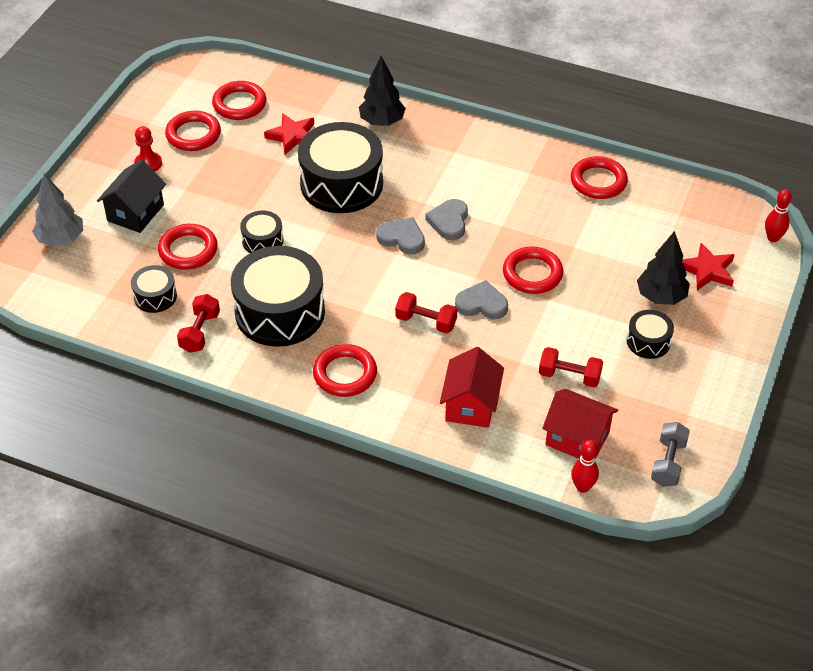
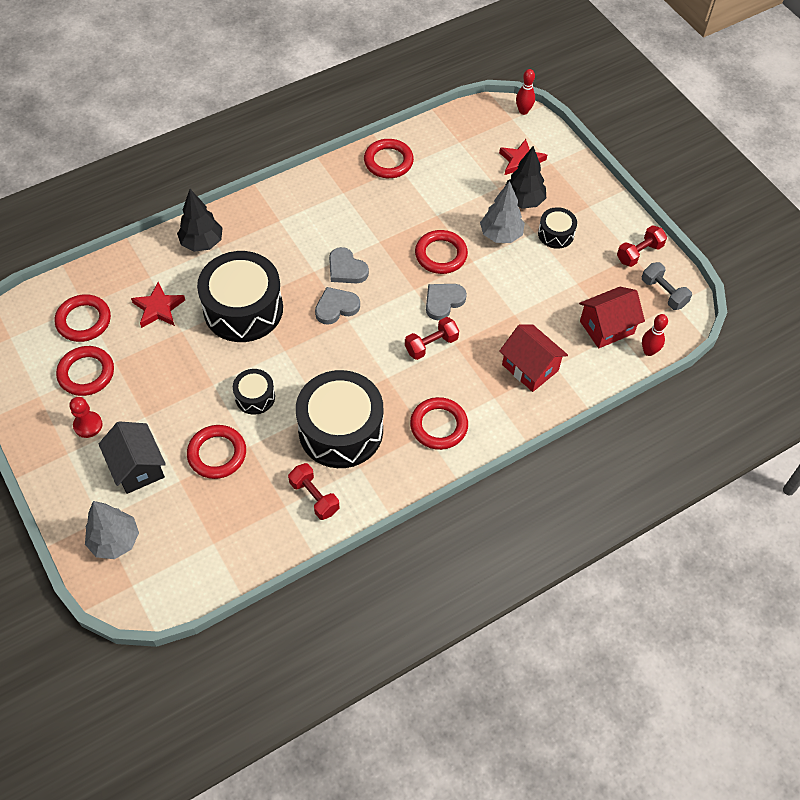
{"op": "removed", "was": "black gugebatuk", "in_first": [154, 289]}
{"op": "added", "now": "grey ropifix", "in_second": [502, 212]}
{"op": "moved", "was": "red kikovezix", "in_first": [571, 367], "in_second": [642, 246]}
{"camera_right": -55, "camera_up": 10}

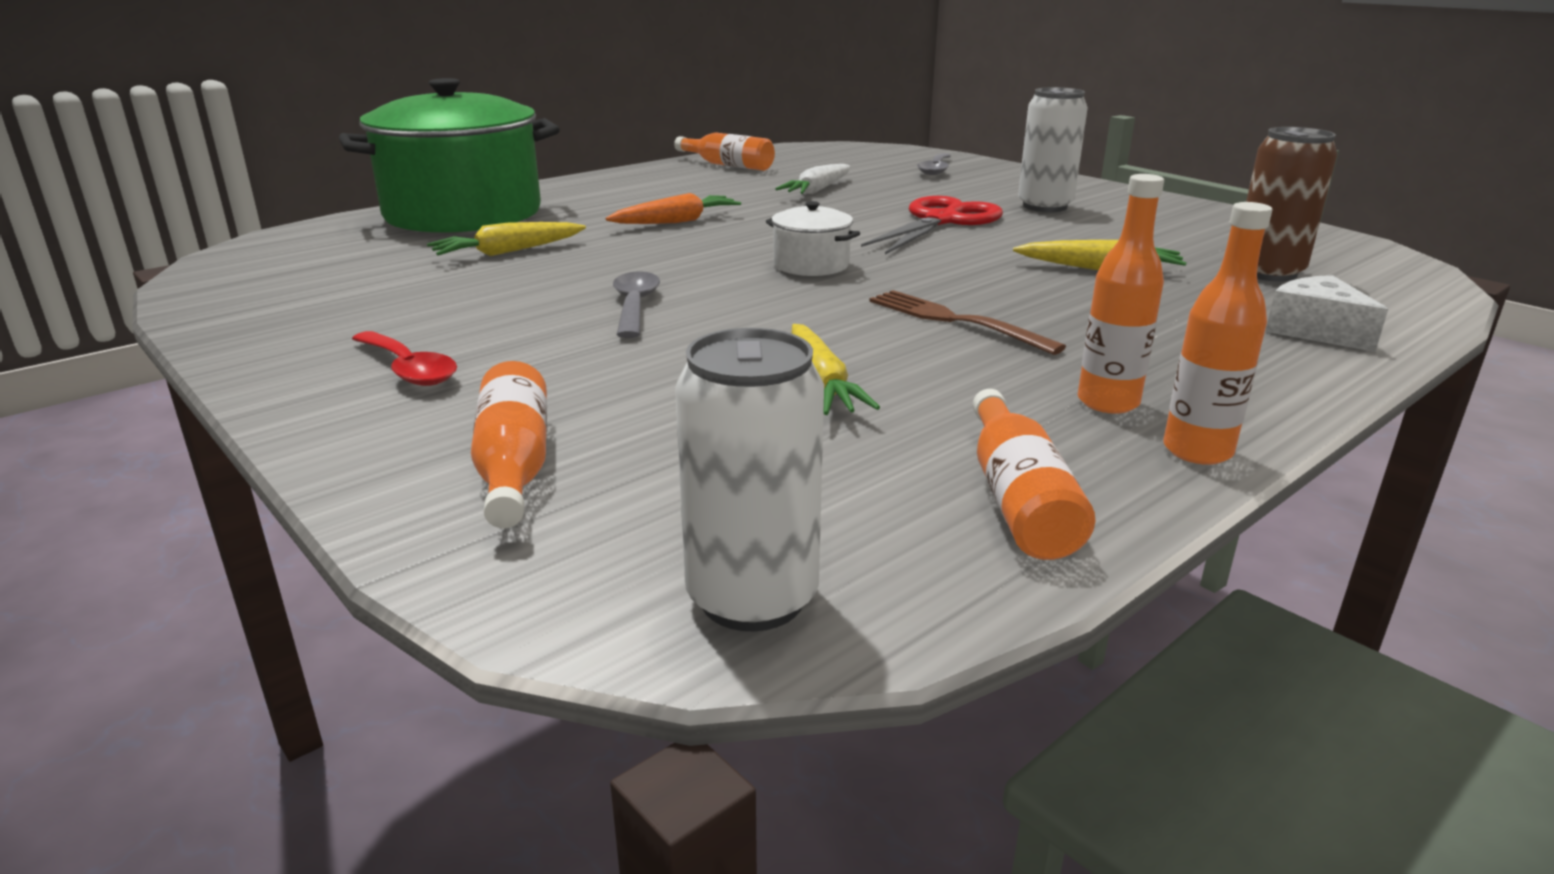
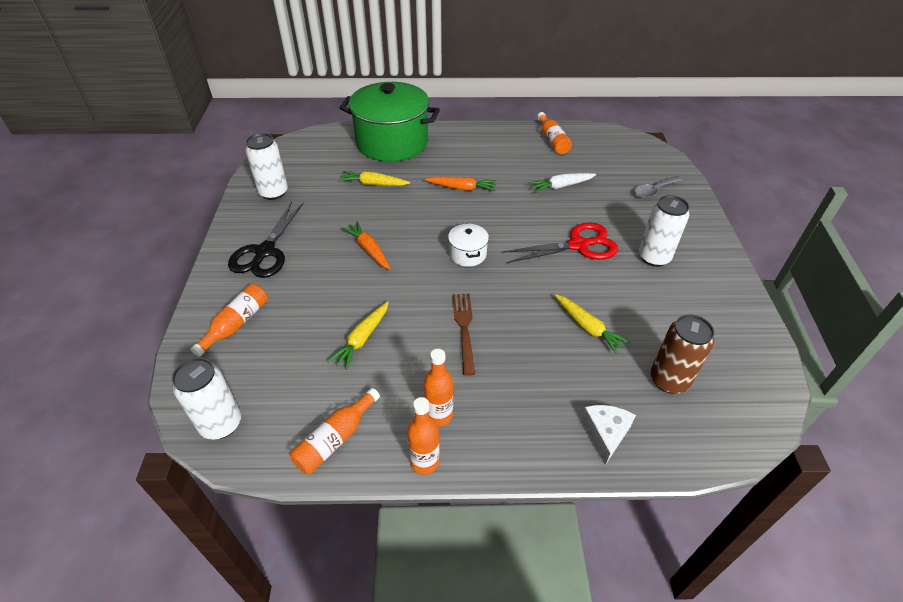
{"op": "added", "now": "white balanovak", "in_second": [266, 166]}
{"op": "replaced", "was": "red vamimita", "now": "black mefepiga", "in_first": [404, 358], "in_second": [266, 240]}
{"op": "replaced", "was": "grey vamimita", "now": "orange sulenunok", "in_first": [636, 304], "in_second": [366, 245]}
{"camera_right": 40, "camera_up": 20}

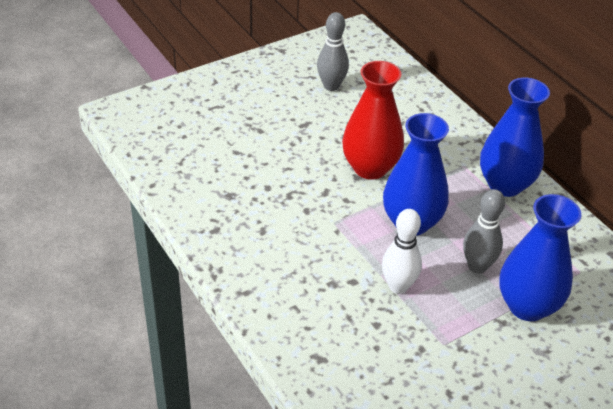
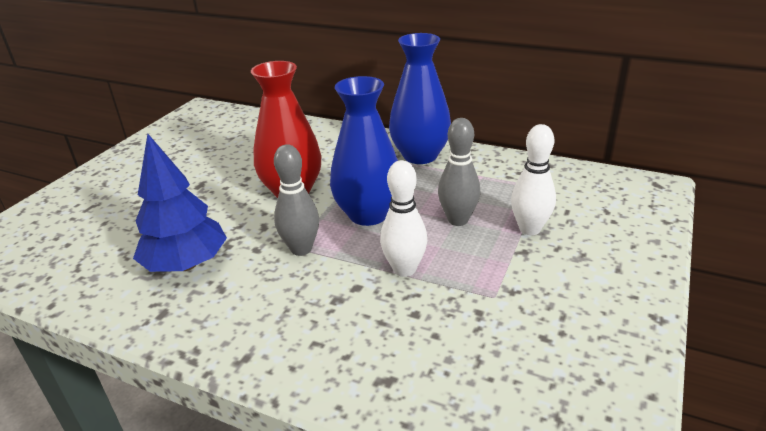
{"op": "added", "now": "blue ropifix", "in_second": [180, 203]}
{"op": "moved", "was": "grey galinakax", "in_first": [333, 51], "in_second": [296, 200]}
{"op": "replaced", "was": "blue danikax", "now": "white galinakax", "in_first": [540, 257], "in_second": [533, 179]}
{"camera_right": -30, "camera_up": -10}

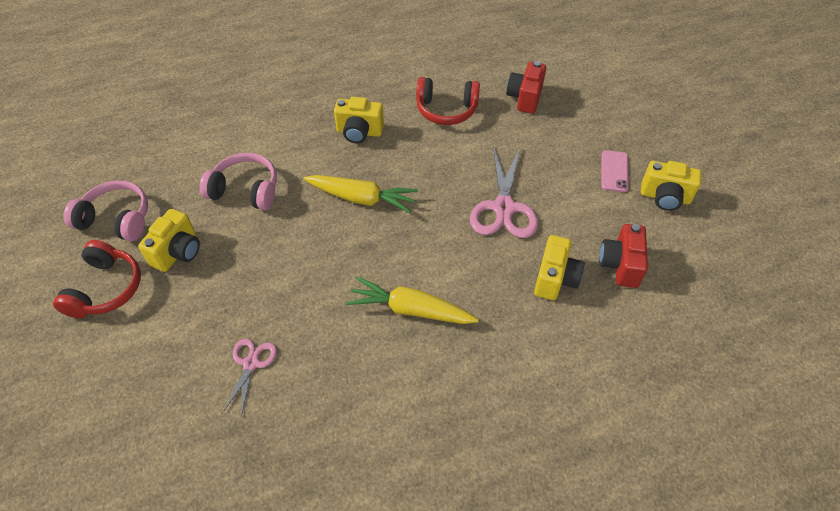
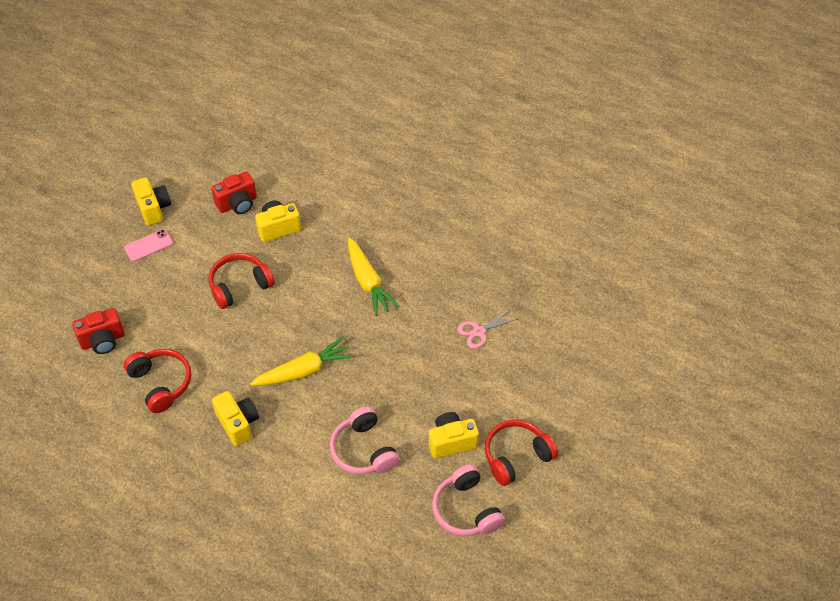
{"op": "replaced", "was": "pink mefepiga", "now": "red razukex", "in_first": [504, 192], "in_second": [242, 281]}
{"op": "turned", "was": "yellow sulenunok", "in_first": [360, 194], "in_second": [302, 361], "clockwise": 90}
{"camera_right": -130, "camera_up": 0}

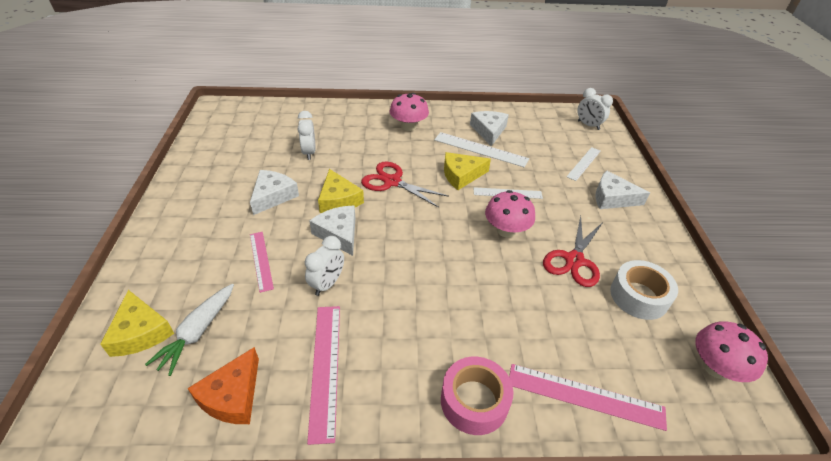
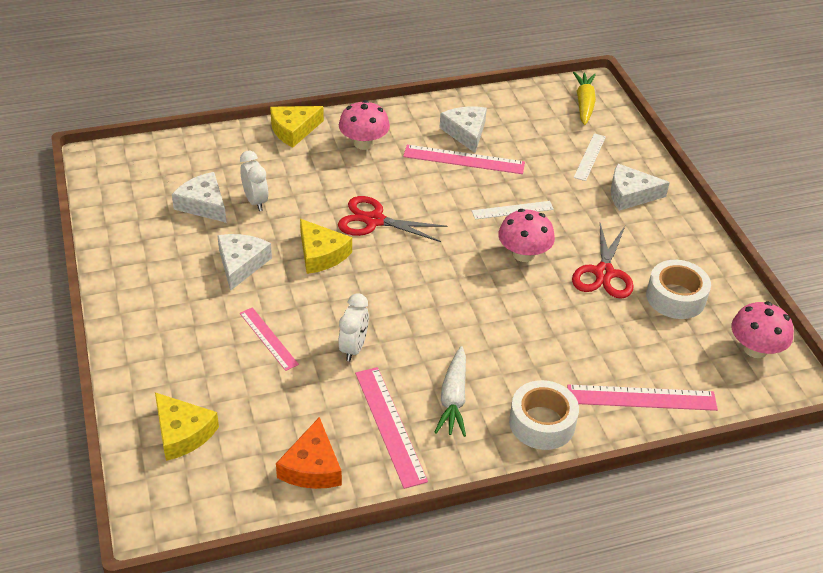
{"op": "moved", "was": "white sulenunok", "in_first": [189, 330], "in_second": [450, 391]}
{"op": "moved", "was": "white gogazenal", "in_first": [332, 231], "in_second": [199, 197]}
{"op": "moved", "was": "yellow gogazenal", "in_first": [467, 171], "in_second": [297, 126]}
{"op": "replaced", "was": "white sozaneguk", "now": "yellow sulenunok", "in_first": [595, 109], "in_second": [584, 98]}
{"op": "recoloured", "was": "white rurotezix", "now": "pink rurotezix", "in_first": [481, 149], "in_second": [464, 159]}
{"op": "recoloured", "was": "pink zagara", "now": "white zagara", "in_first": [477, 396], "in_second": [544, 415]}
{"camera_right": -15, "camera_up": 0}

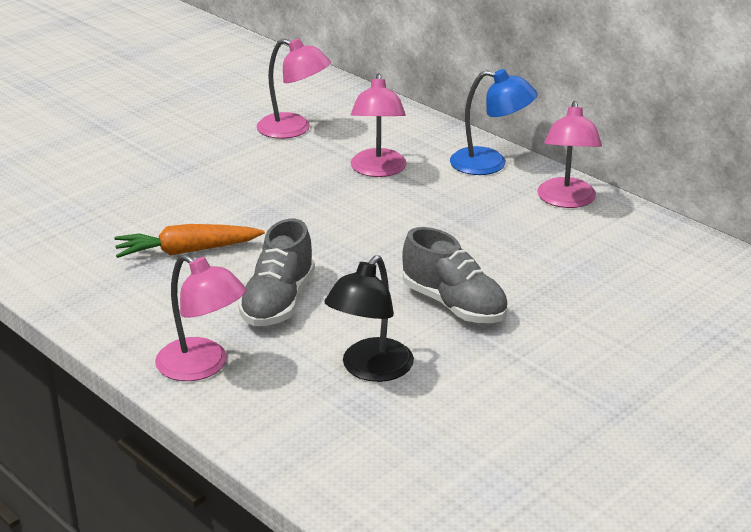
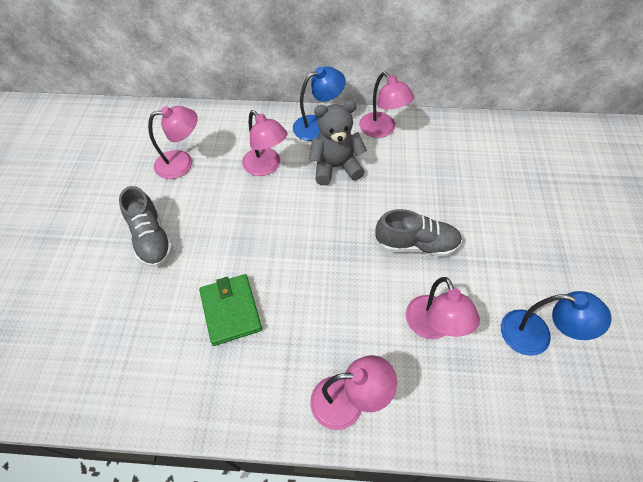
{"op": "added", "now": "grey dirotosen", "in_second": [338, 143]}
{"op": "added", "now": "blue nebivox", "in_second": [556, 323]}
{"op": "moved", "was": "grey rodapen", "in_first": [276, 272], "in_second": [146, 226]}
{"op": "replaced", "was": "orange sulenunok", "now": "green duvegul", "in_first": [189, 241], "in_second": [230, 310]}
{"op": "recoloured", "was": "black nebivox", "now": "pink nebivox", "in_first": [369, 318], "in_second": [443, 308]}
{"camera_right": -40, "camera_up": 25}

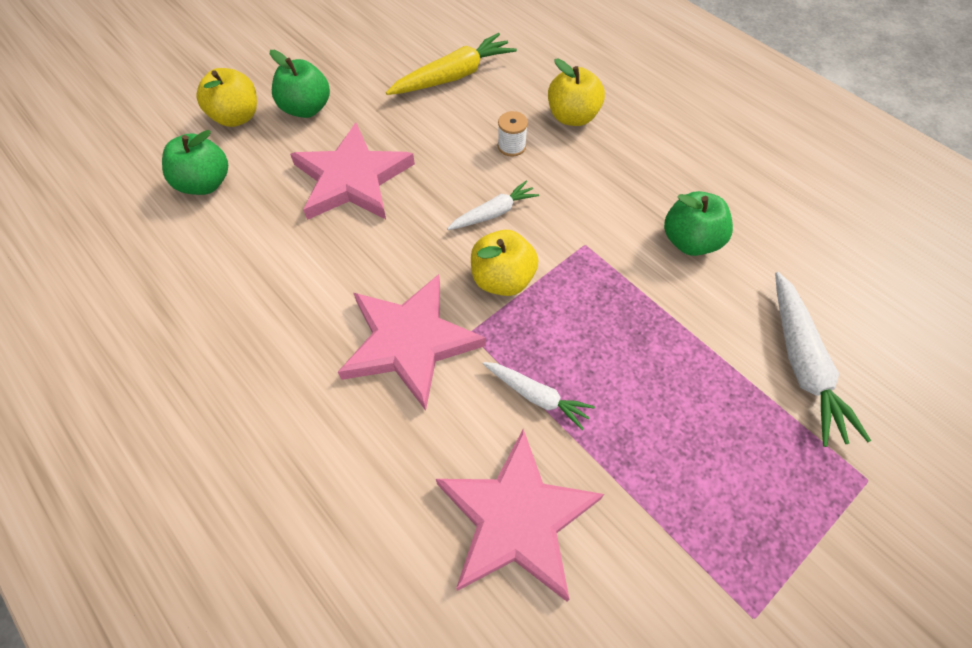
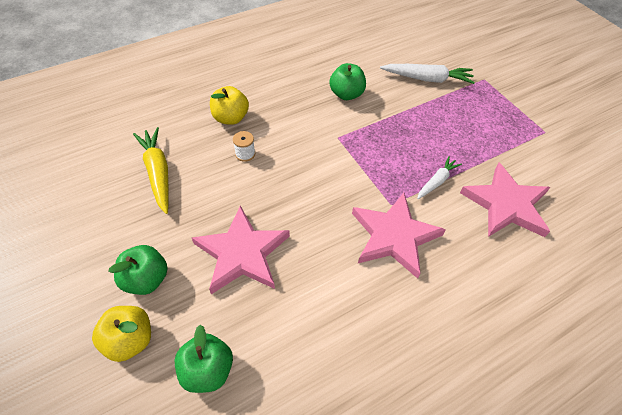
{"op": "removed", "was": "white sulenunok", "in_first": [493, 205]}
{"op": "removed", "was": "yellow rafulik", "in_first": [504, 263]}
{"camera_right": -80, "camera_up": -5}

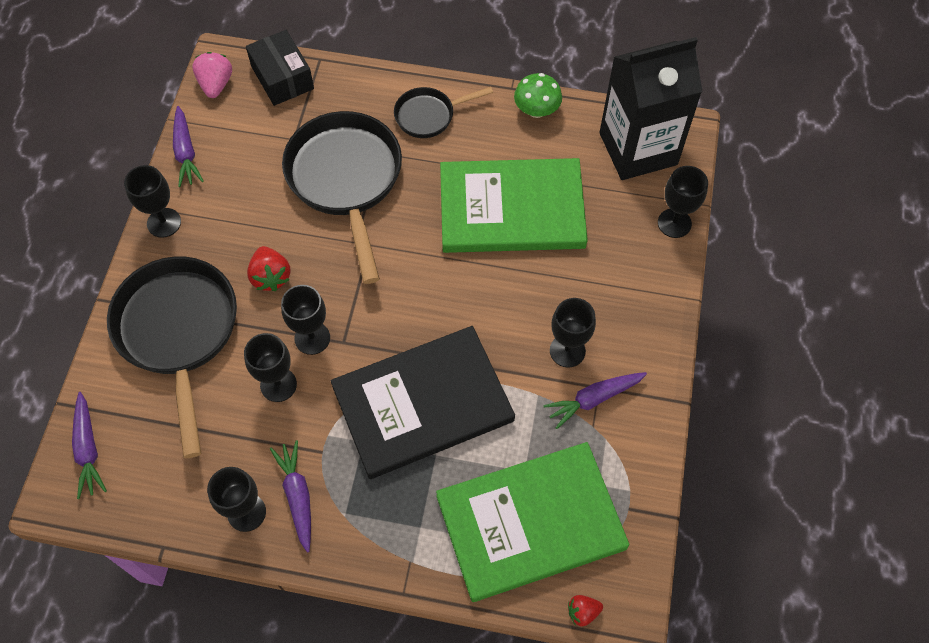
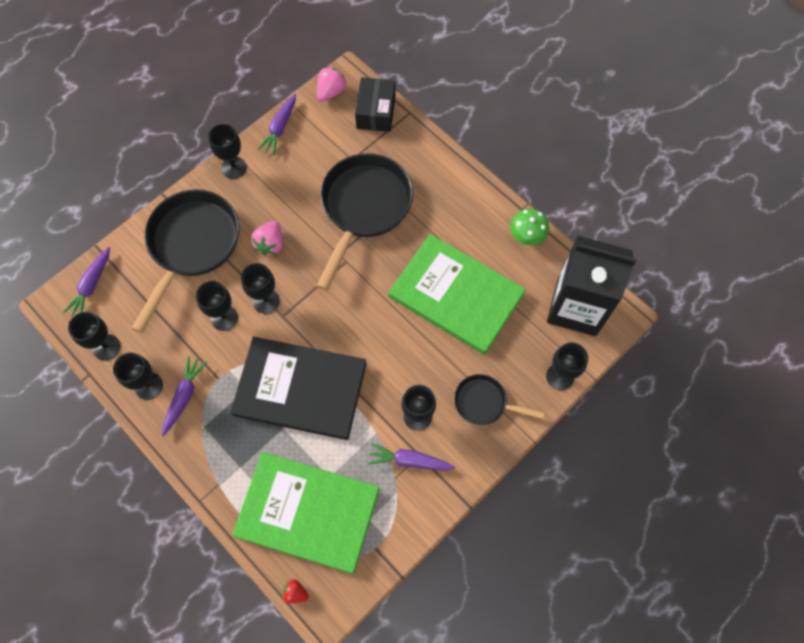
{"op": "added", "now": "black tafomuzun", "in_second": [94, 336]}
{"op": "moved", "was": "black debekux", "in_first": [443, 112], "in_second": [499, 399]}
{"op": "recoloured", "was": "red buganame", "now": "pink buganame", "in_first": [269, 268], "in_second": [267, 238]}
{"camera_right": 35, "camera_up": 5}

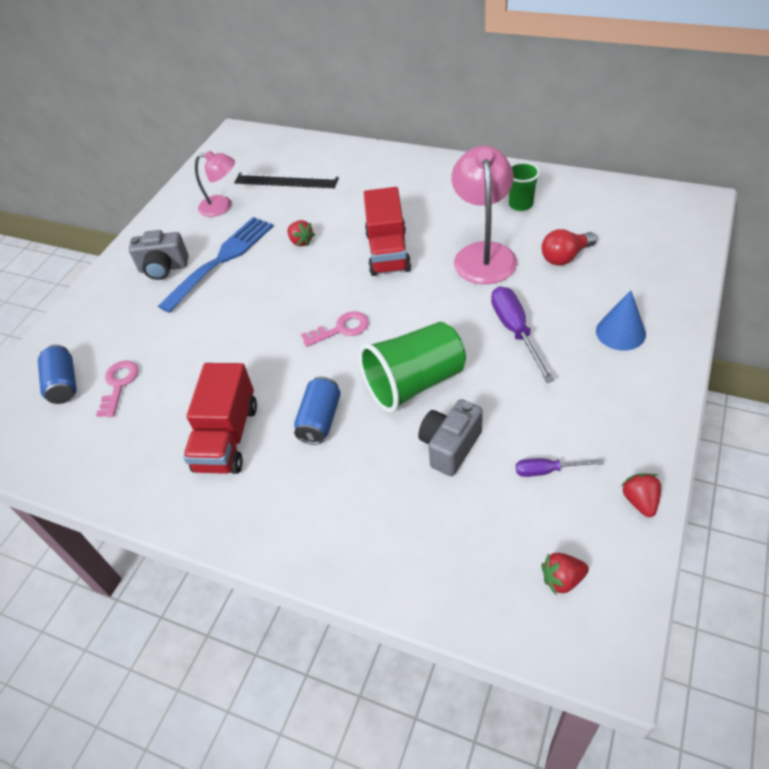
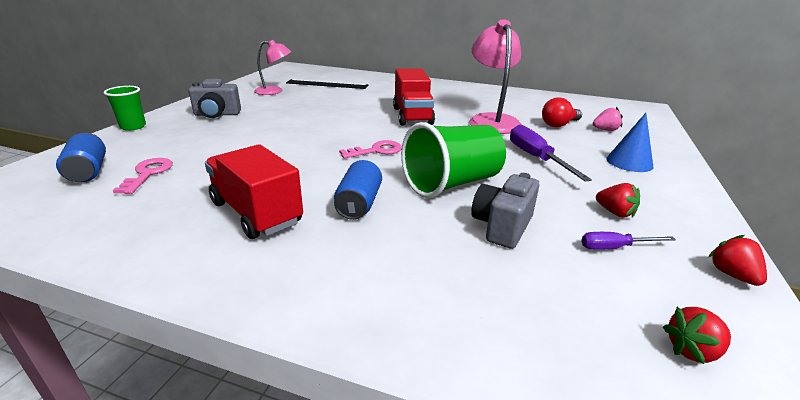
{"op": "removed", "was": "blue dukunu", "in_first": [216, 265]}
{"op": "added", "now": "pink buganame", "in_second": [608, 119]}
{"op": "moved", "was": "red buganame", "in_first": [301, 233], "in_second": [618, 200]}
{"op": "moved", "was": "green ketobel", "in_first": [524, 186], "in_second": [125, 108]}
{"op": "turned", "was": "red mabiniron", "in_first": [220, 418], "in_second": [254, 191], "clockwise": 135}
{"camera_right": -10, "camera_up": -20}

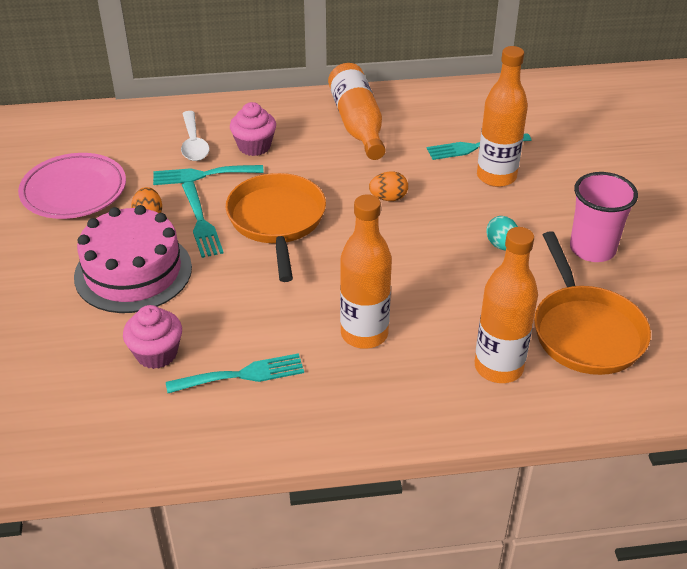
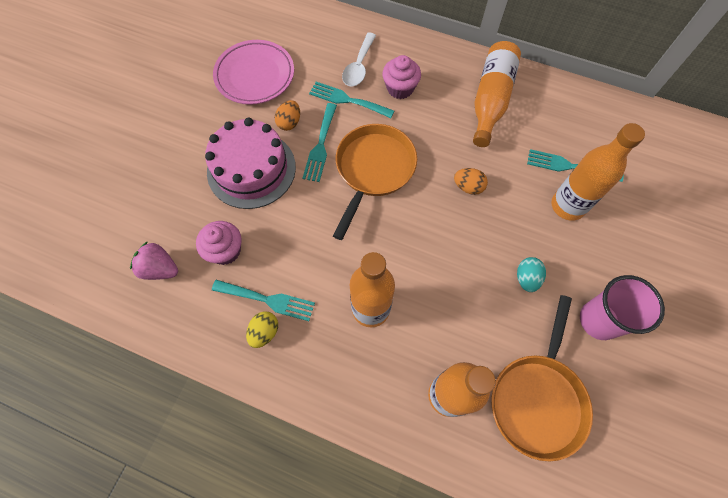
{"op": "added", "now": "pink buganame", "in_second": [154, 260]}
{"op": "added", "now": "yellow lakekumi", "in_second": [262, 329]}
{"camera_right": 30, "camera_up": 25}

